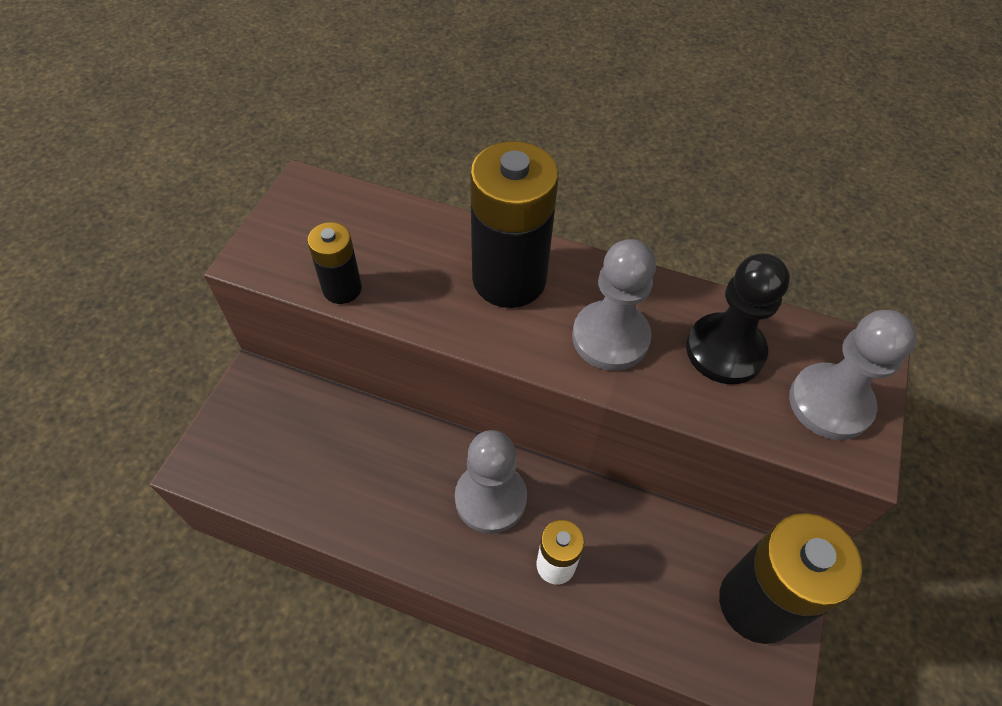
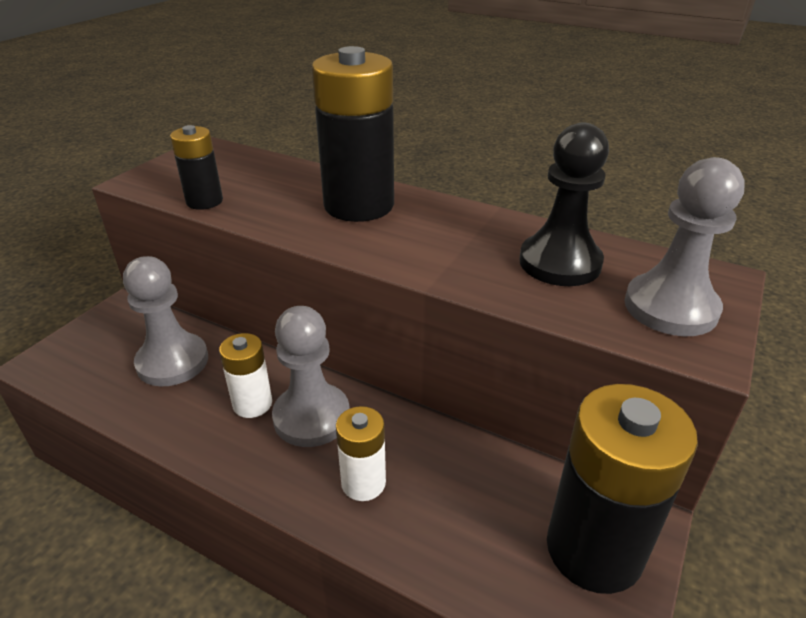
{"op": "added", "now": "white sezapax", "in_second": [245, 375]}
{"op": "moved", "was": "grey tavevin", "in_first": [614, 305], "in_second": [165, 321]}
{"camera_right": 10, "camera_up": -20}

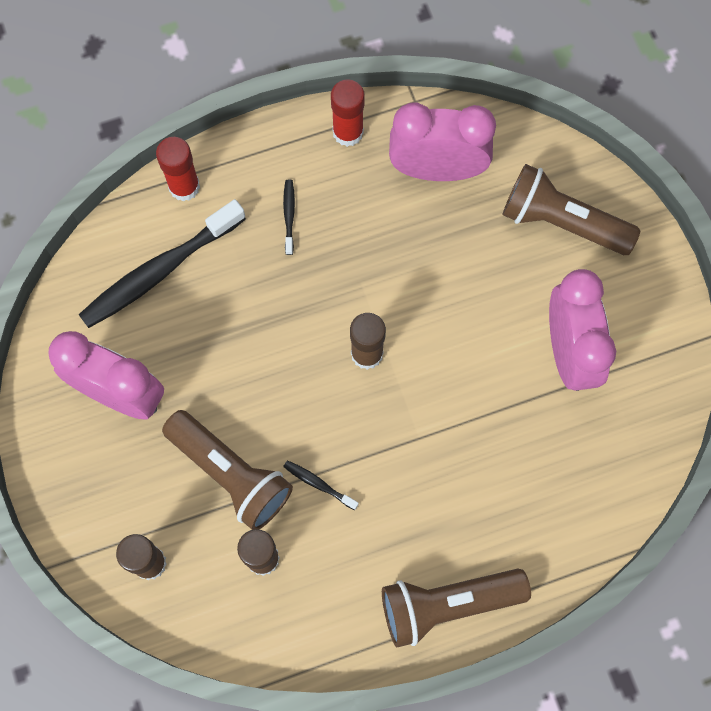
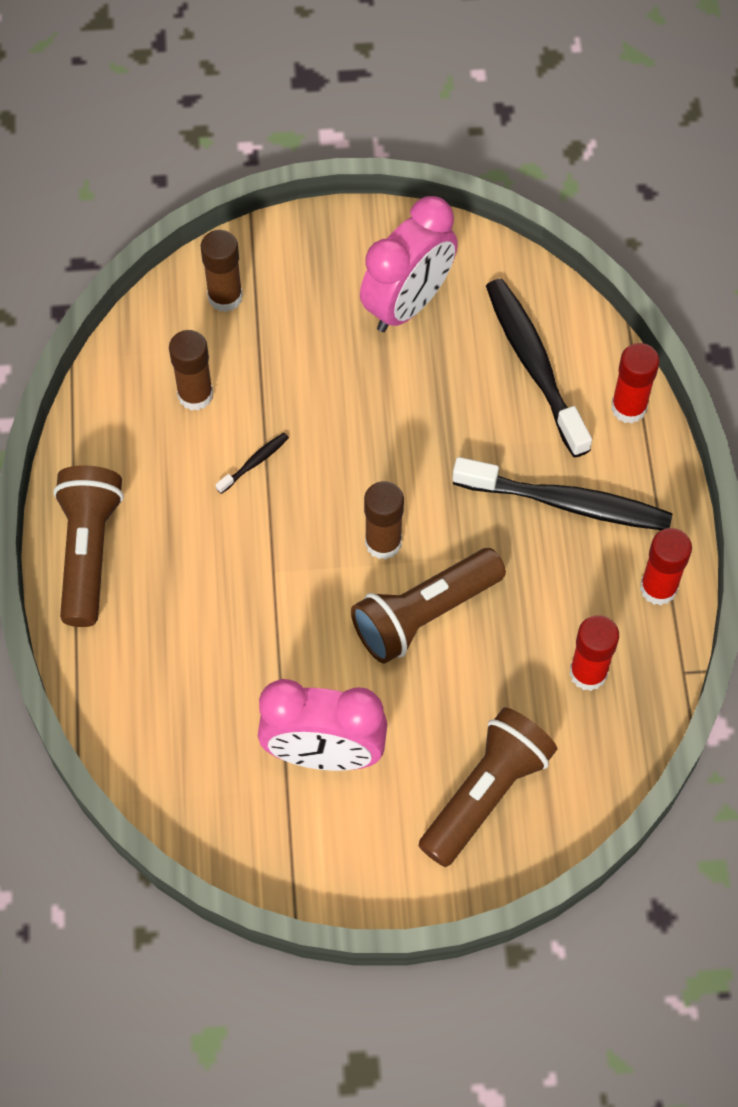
{"op": "moved", "was": "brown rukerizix", "in_first": [227, 470], "in_second": [428, 606]}
{"op": "replaced", "was": "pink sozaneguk", "now": "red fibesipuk", "in_first": [442, 141], "in_second": [594, 653]}
{"op": "resized", "was": "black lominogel", "in_first": [289, 217], "in_second": [562, 493], "ratio": 2.39}
{"camera_right": 105, "camera_up": -10}

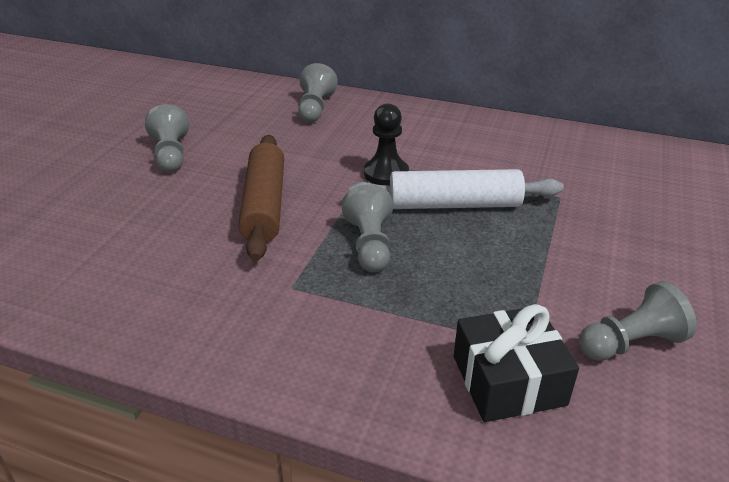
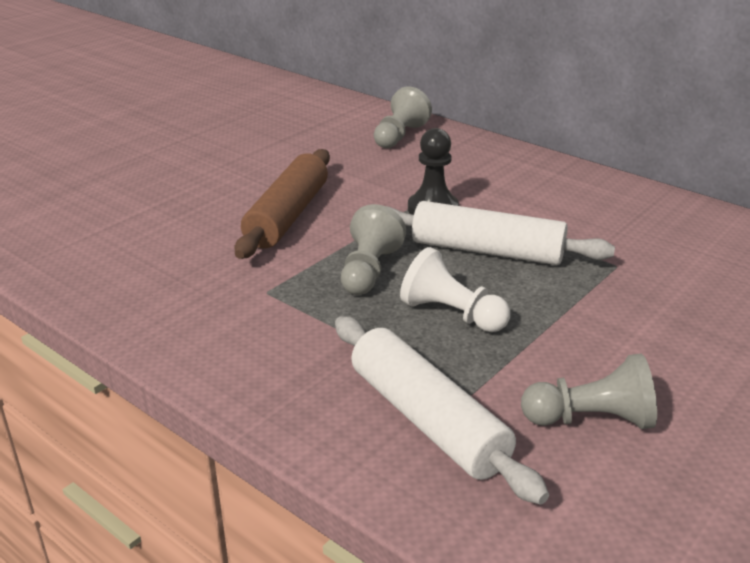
{"op": "removed", "was": "grey tavevin", "in_first": [167, 138]}
{"op": "added", "now": "white tavevin", "in_second": [455, 289]}
{"op": "replaced", "was": "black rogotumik", "now": "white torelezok", "in_first": [516, 363], "in_second": [442, 410]}
{"camera_right": 20, "camera_up": -5}

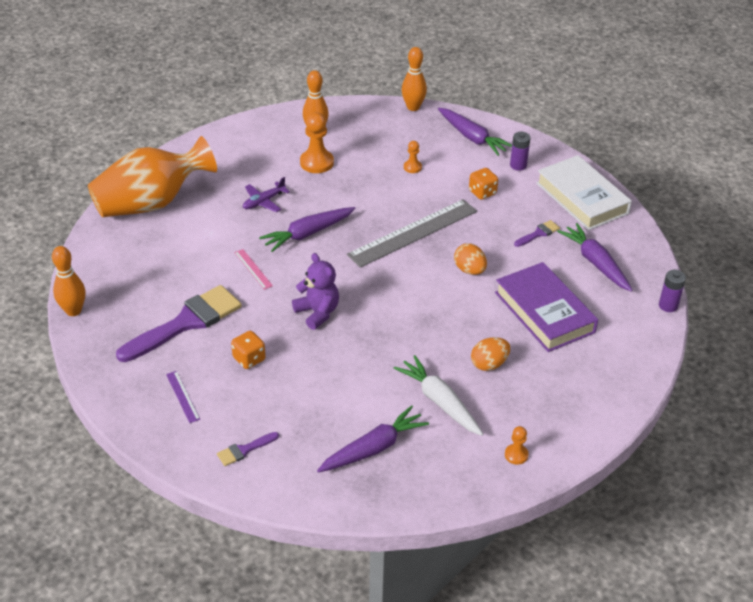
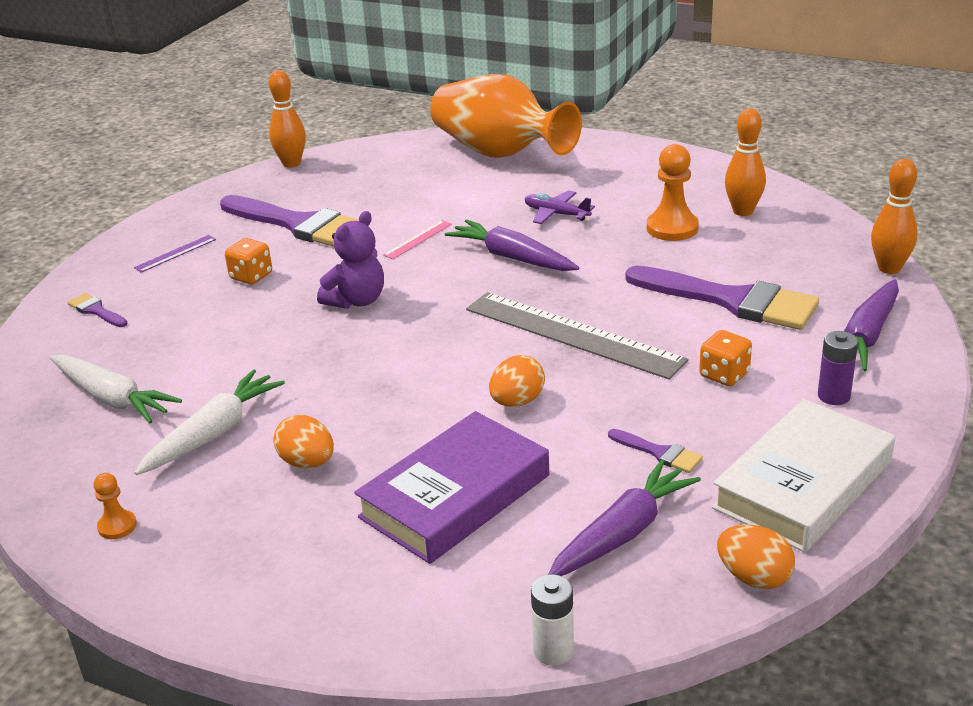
{"op": "added", "now": "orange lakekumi", "in_second": [756, 556]}
{"op": "replaced", "was": "orange tavevin", "now": "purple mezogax", "in_first": [413, 157], "in_second": [722, 298]}
{"op": "recoloured", "was": "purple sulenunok", "now": "white sulenunok", "in_first": [373, 439], "in_second": [116, 389]}
{"op": "recoloured", "was": "purple sezapax", "now": "white sezapax", "in_first": [672, 291], "in_second": [552, 620]}
{"camera_right": 75, "camera_up": -10}

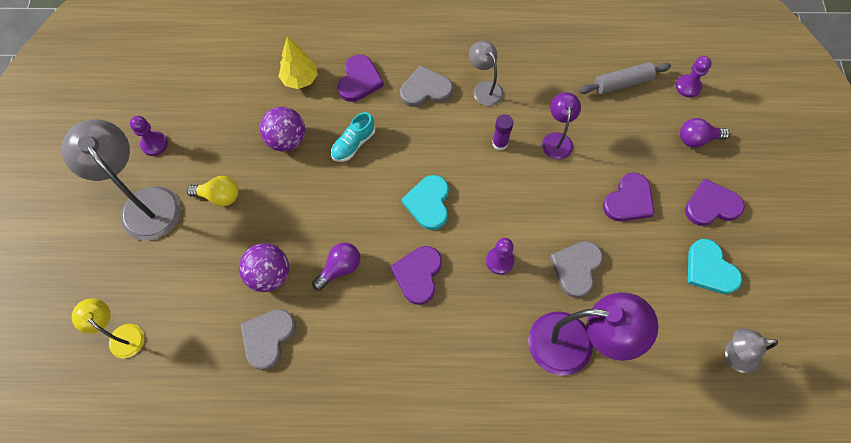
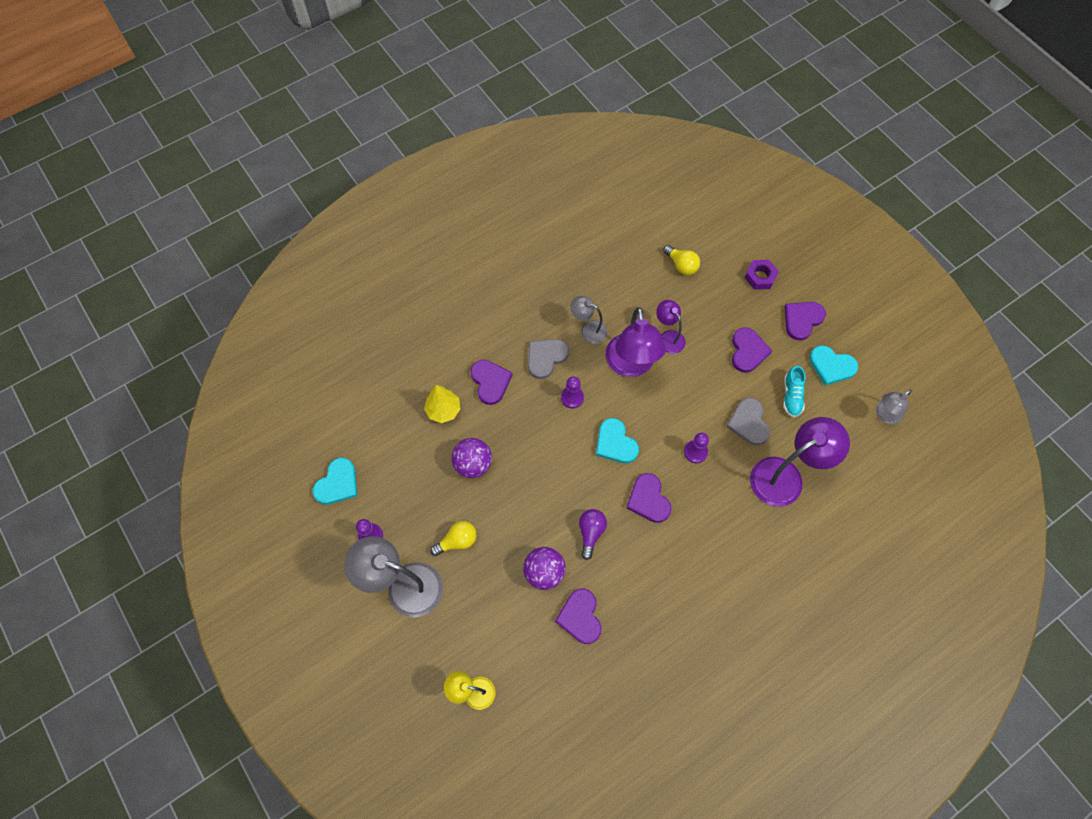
{"op": "added", "now": "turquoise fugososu", "in_second": [334, 481]}
{"op": "moved", "was": "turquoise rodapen", "in_first": [353, 137], "in_second": [794, 391]}
{"op": "moved", "was": "purple tavevin", "in_first": [694, 77], "in_second": [572, 392]}
{"op": "replaced", "was": "purple fibesipuk", "now": "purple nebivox", "in_first": [503, 132], "in_second": [636, 342]}
{"op": "replaced", "was": "grey torelezok", "now": "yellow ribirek", "in_first": [625, 78], "in_second": [681, 260]}
{"op": "replaced", "was": "purple ribirek", "now": "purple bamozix", "in_first": [705, 133], "in_second": [762, 275]}
{"op": "recoloured", "was": "grey fugososu", "now": "purple fugososu", "in_first": [268, 339], "in_second": [578, 616]}
{"camera_right": -35, "camera_up": 0}

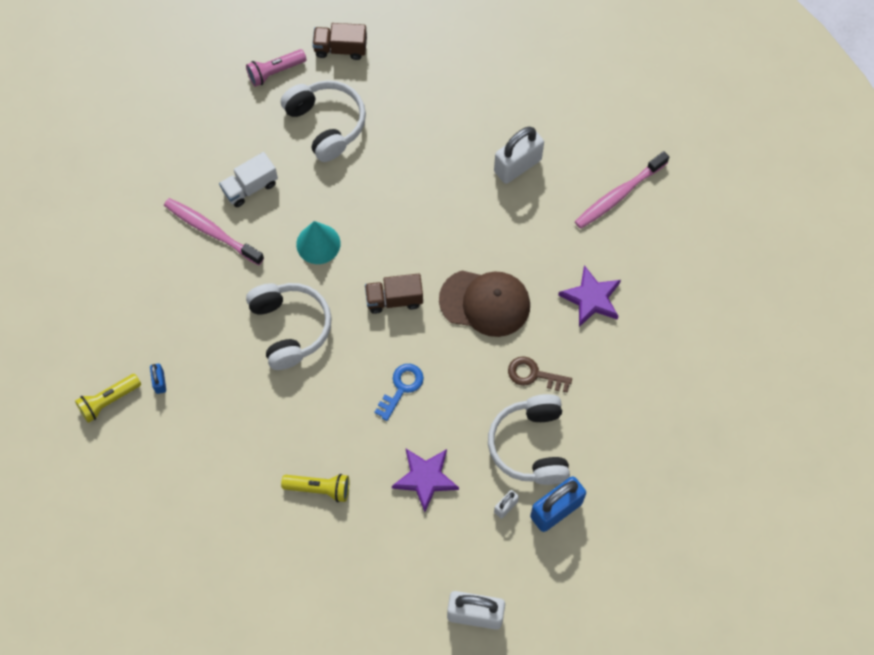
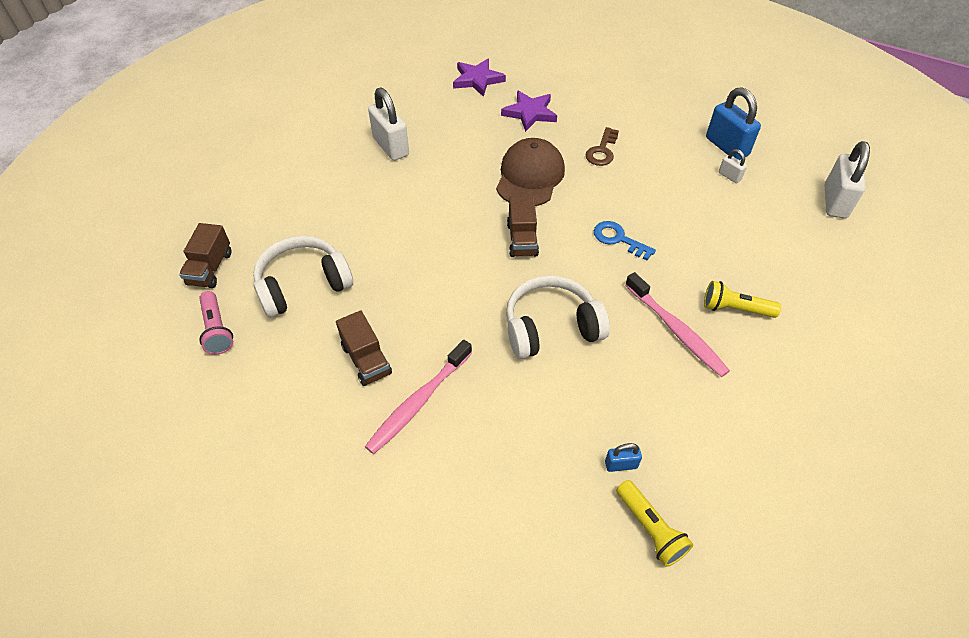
{"op": "removed", "was": "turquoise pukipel", "in_first": [318, 242]}
{"op": "removed", "was": "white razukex", "in_first": [529, 439]}
{"op": "moved", "was": "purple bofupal", "in_first": [425, 480], "in_second": [479, 77]}
{"op": "moved", "was": "pink lominogel", "in_first": [622, 190], "in_second": [677, 324]}
{"op": "recoloured", "was": "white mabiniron", "now": "brown mabiniron", "in_first": [248, 179], "in_second": [364, 348]}
{"op": "turned", "was": "yellow rukerizix", "in_first": [315, 488], "in_second": [742, 299], "clockwise": -90}
{"camera_right": -85, "camera_up": -15}

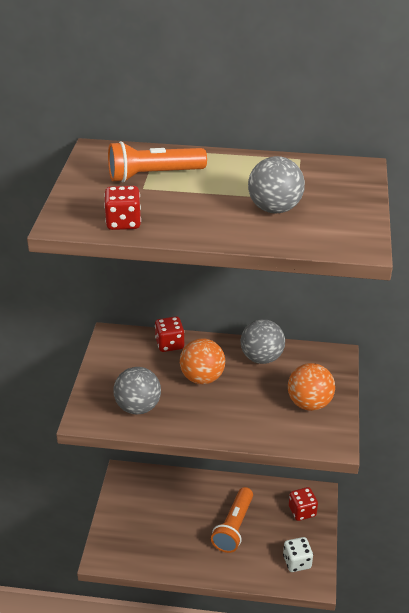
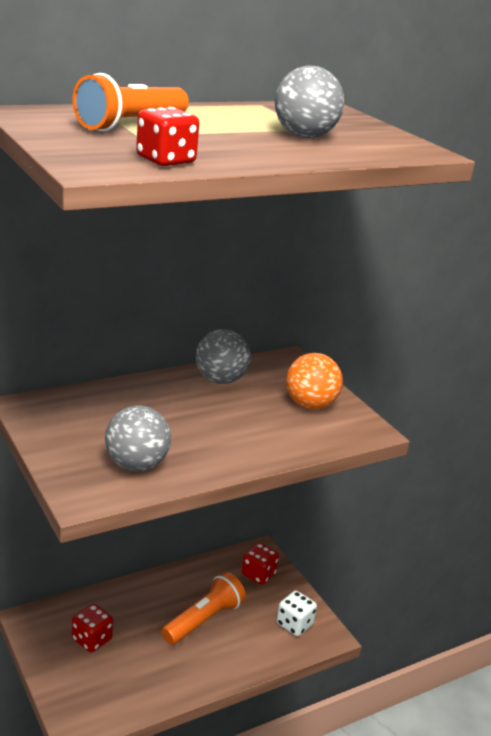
{"op": "removed", "was": "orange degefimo", "in_first": [202, 361]}
{"op": "moved", "was": "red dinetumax", "in_first": [169, 334], "in_second": [92, 628]}
{"op": "turned", "was": "orange rukerizix", "in_first": [232, 520], "in_second": [203, 608], "clockwise": -120}
{"camera_right": -40, "camera_up": -10}

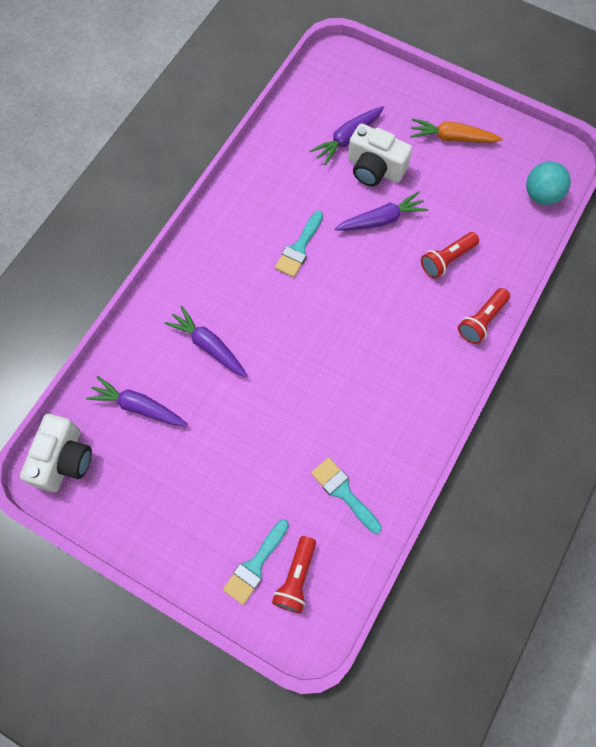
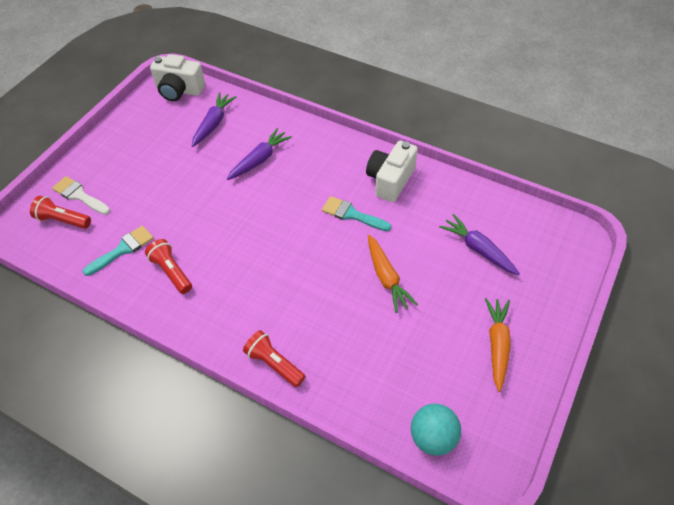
{"op": "moved", "was": "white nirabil", "in_first": [380, 154], "in_second": [392, 171]}
{"op": "moved", "was": "red rukerizix", "in_first": [450, 255], "in_second": [168, 266]}
{"op": "recoloured", "was": "turquoise mezogax", "now": "white mezogax", "in_first": [256, 562], "in_second": [81, 195]}
{"op": "recoloured", "was": "purple sulenunok", "now": "orange sulenunok", "in_first": [381, 211], "in_second": [393, 274]}
{"camera_right": 90, "camera_up": -15}

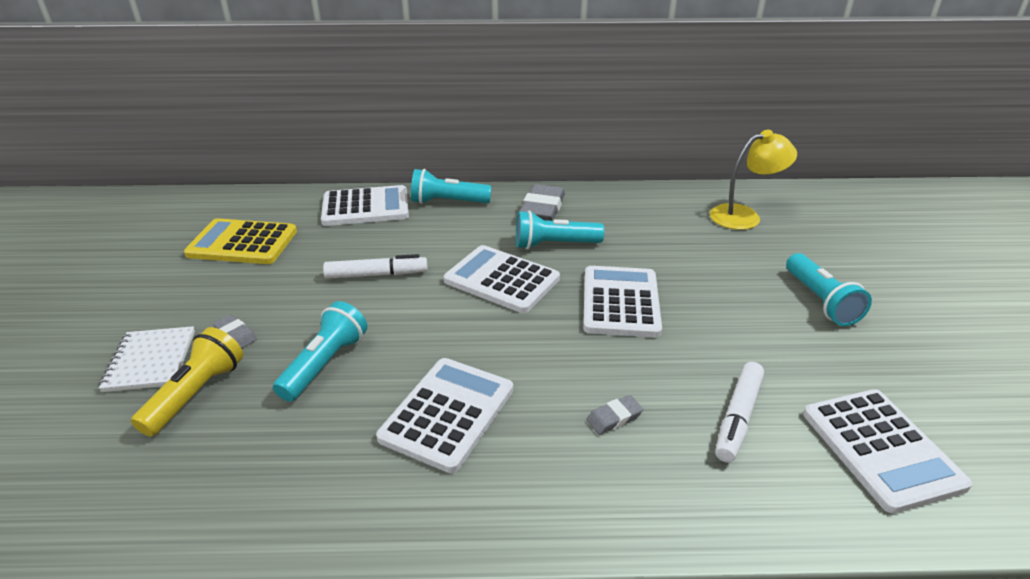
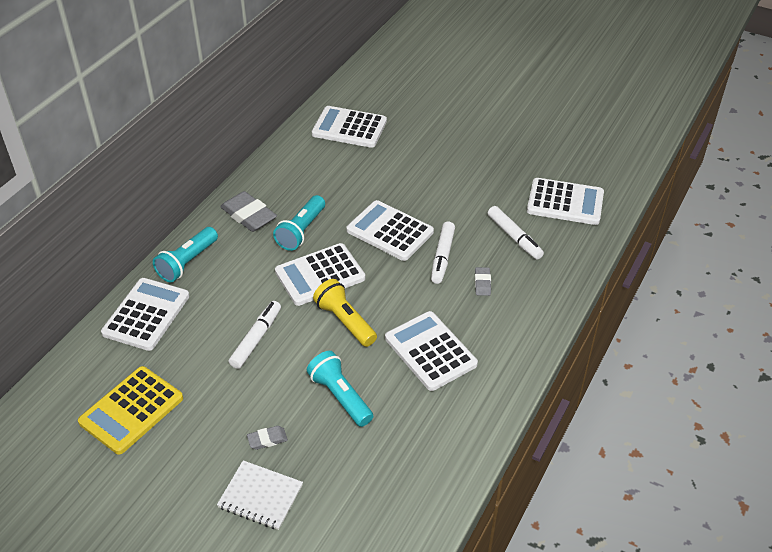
{"op": "removed", "was": "turquoise rukerizix", "in_first": [829, 289]}
{"op": "added", "now": "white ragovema", "in_second": [443, 253]}
{"op": "moved", "was": "yellow rukerizix", "in_first": [187, 382], "in_second": [345, 313]}
{"op": "replaced", "was": "yellow nebivox", "now": "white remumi", "in_first": [753, 180], "in_second": [349, 127]}
{"camera_right": -60, "camera_up": 10}

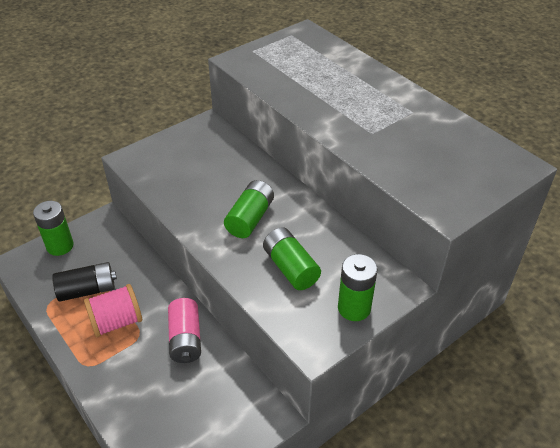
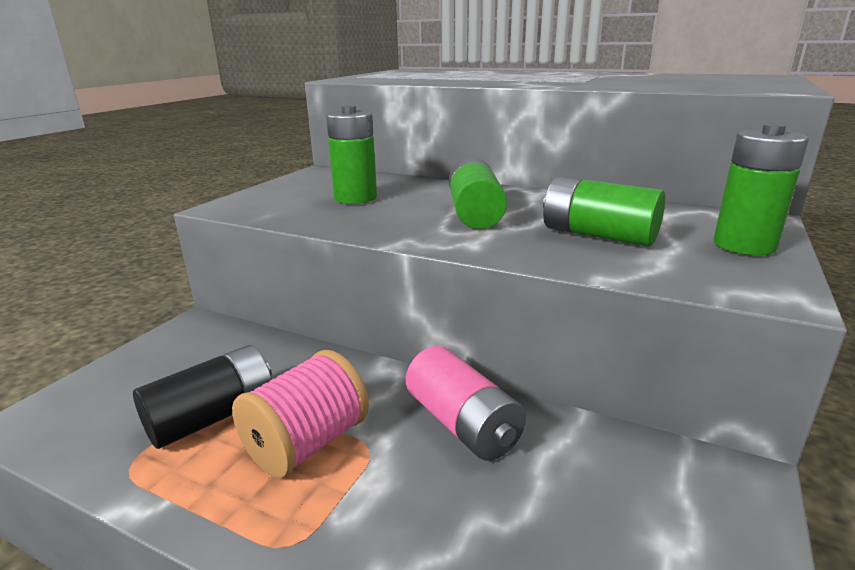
{"op": "moved", "was": "green sezapax", "in_first": [53, 228], "in_second": [351, 154]}
{"camera_right": -25, "camera_up": -20}

